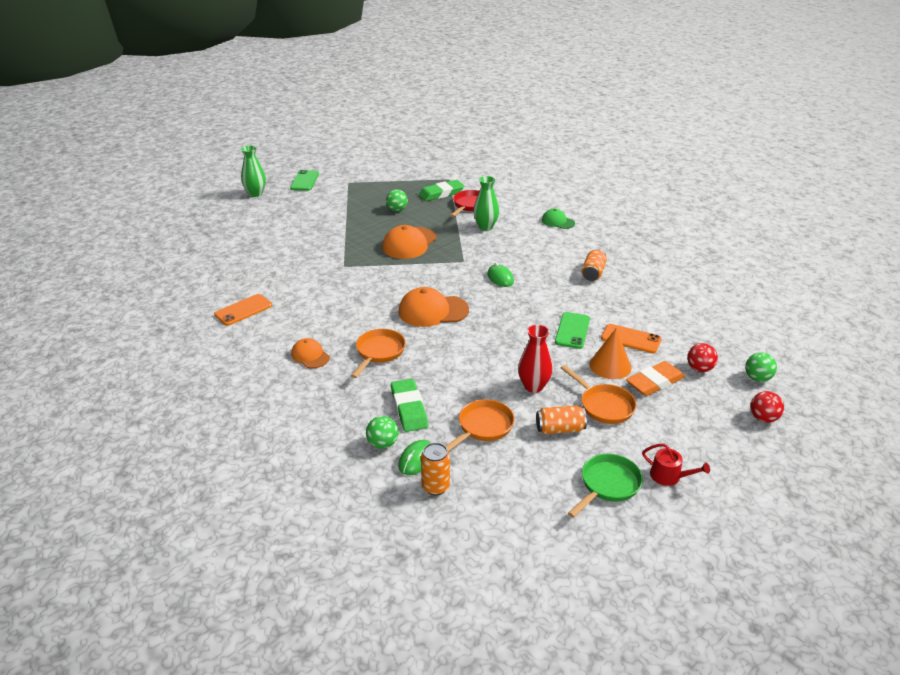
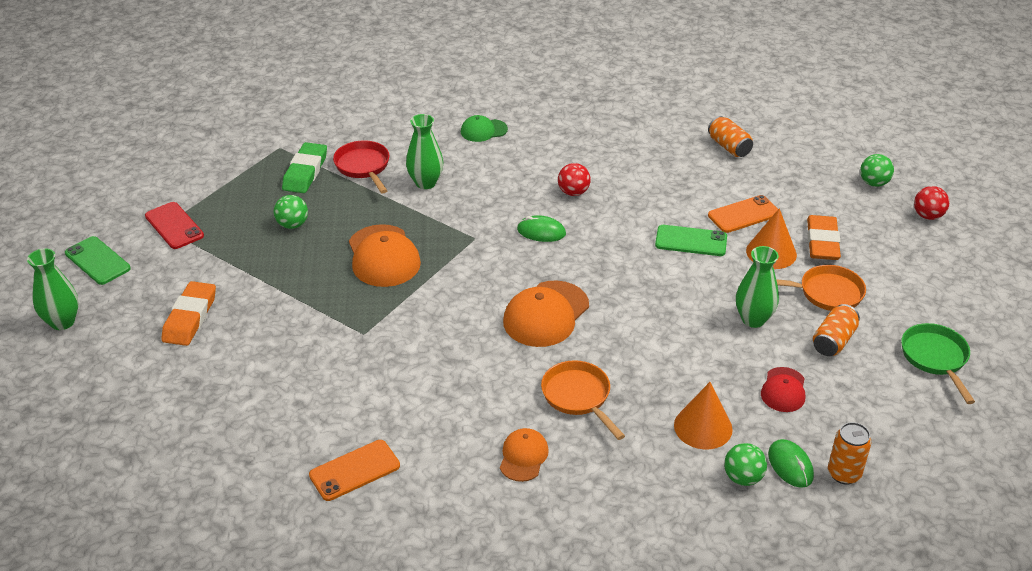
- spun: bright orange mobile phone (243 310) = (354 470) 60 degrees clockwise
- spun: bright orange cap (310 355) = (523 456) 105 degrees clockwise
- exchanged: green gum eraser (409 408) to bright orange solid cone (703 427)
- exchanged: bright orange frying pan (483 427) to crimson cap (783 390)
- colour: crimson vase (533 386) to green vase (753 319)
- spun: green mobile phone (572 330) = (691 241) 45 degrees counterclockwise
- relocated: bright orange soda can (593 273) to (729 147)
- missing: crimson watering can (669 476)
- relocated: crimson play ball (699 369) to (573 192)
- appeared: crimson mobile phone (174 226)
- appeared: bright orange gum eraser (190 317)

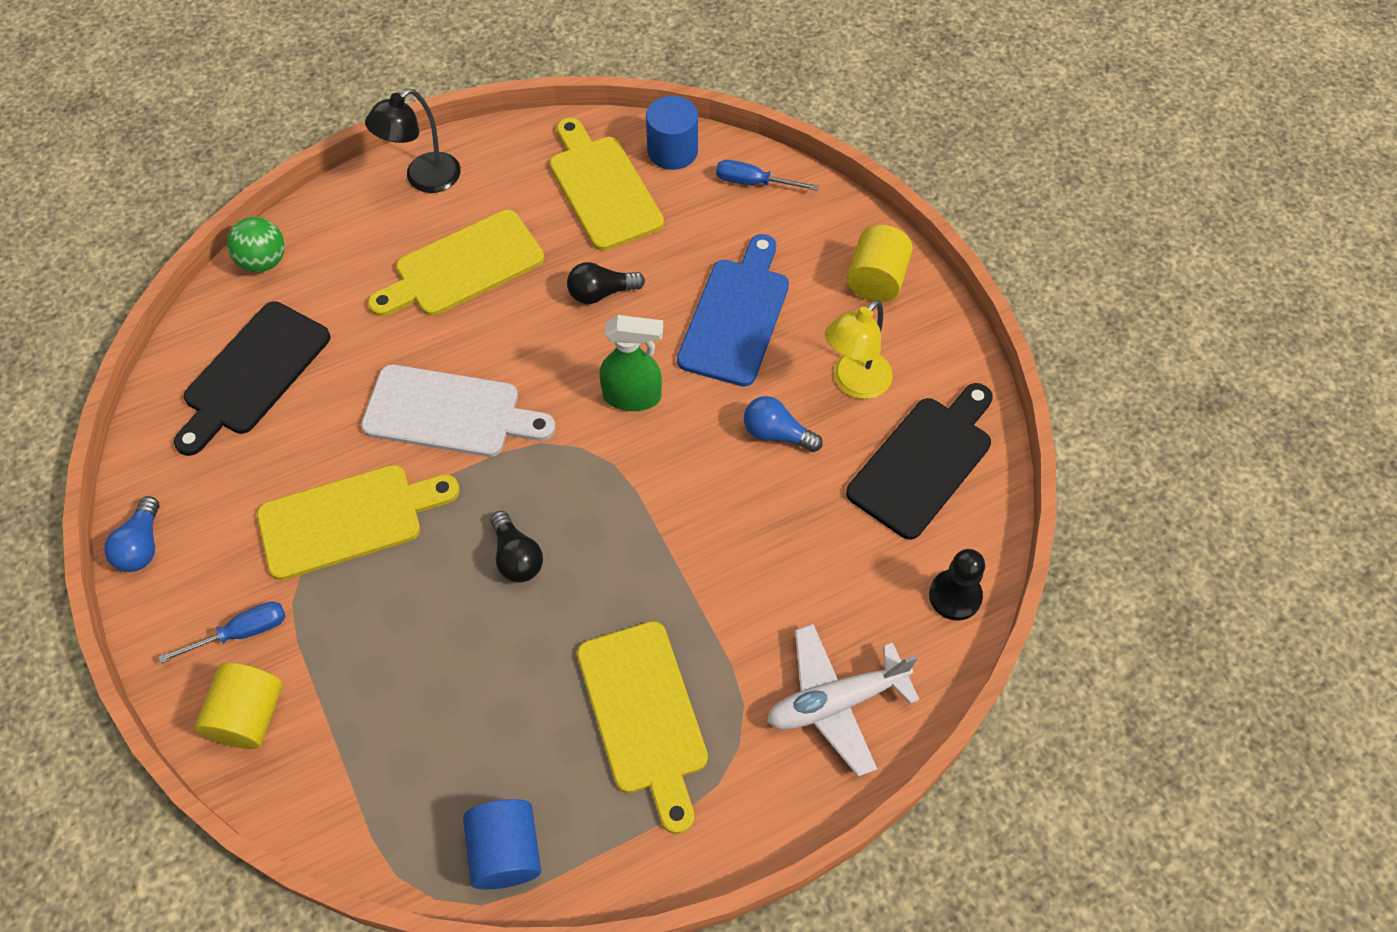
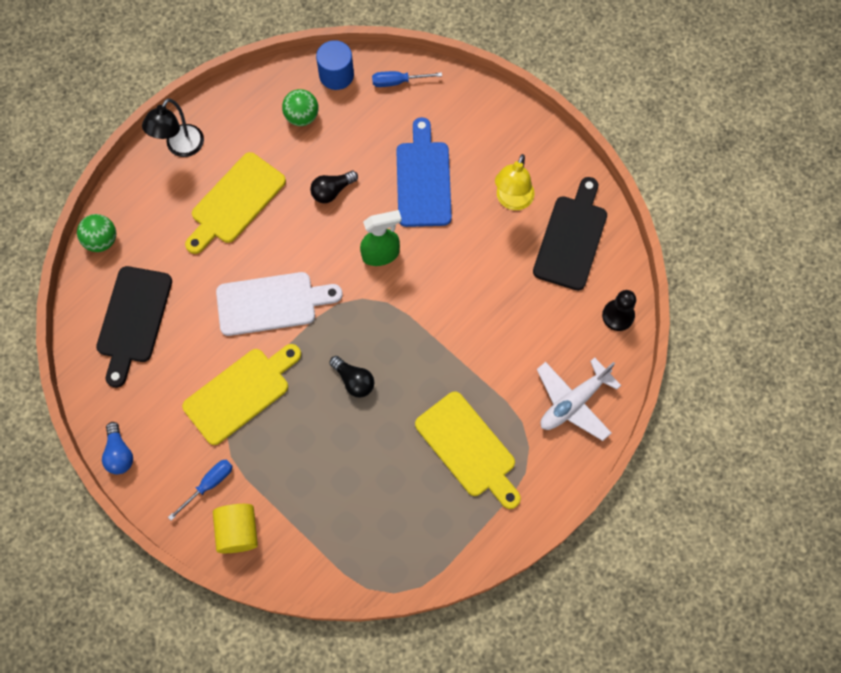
- missing: cobalt solid cylinder (506 852)
- exchanged: golden chopping board (602 188) to green play ball (302 117)
- missing: cobalt light bulb (777 434)
- missing: golden solid cylinder (876 280)

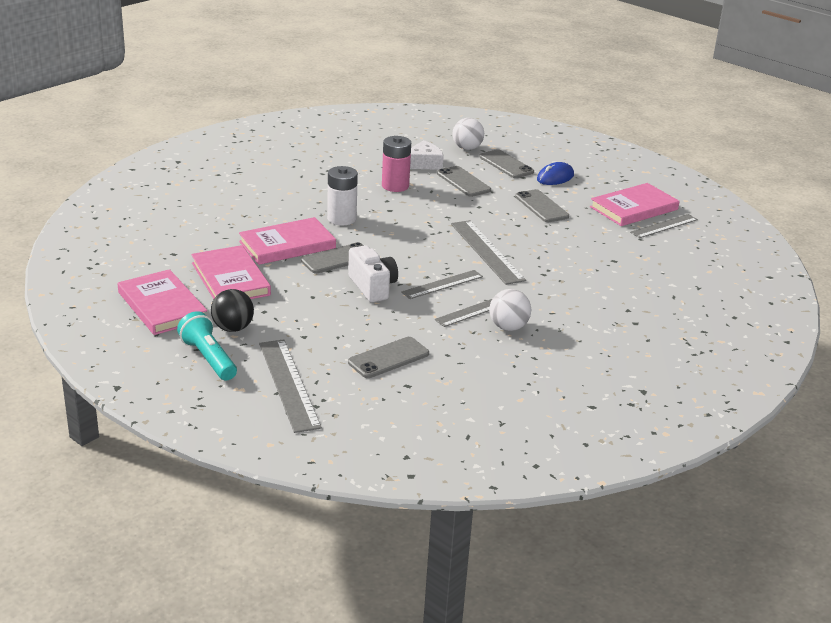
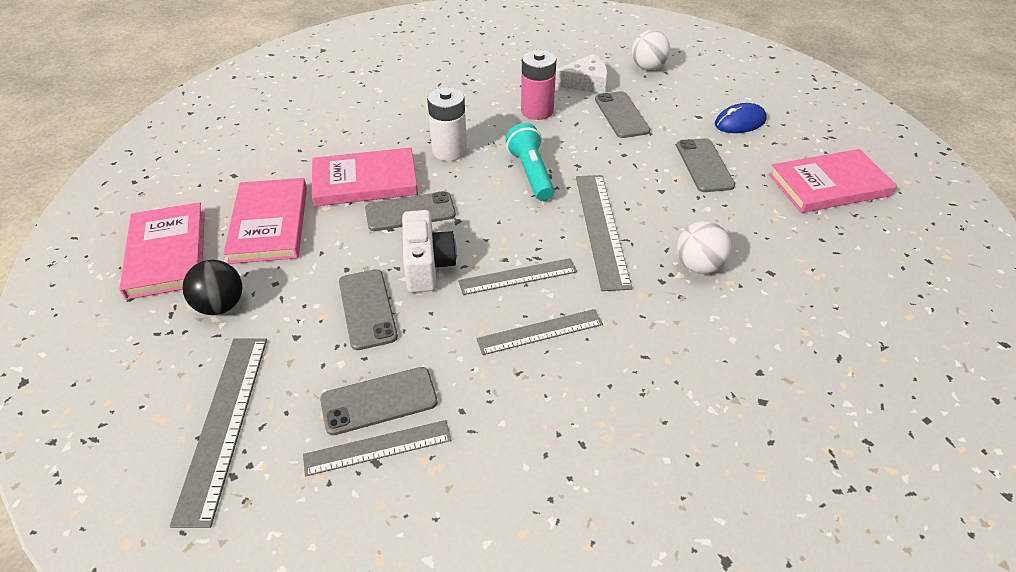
- relocated: turquoise torch (208 358) to (531 173)
- relocated: ash-grey mobile phone (506 164) to (367 309)
- relocated: pure white play ball (508 327) to (698 266)
- relocated: ash-grey straightedge (664 226) to (377 447)

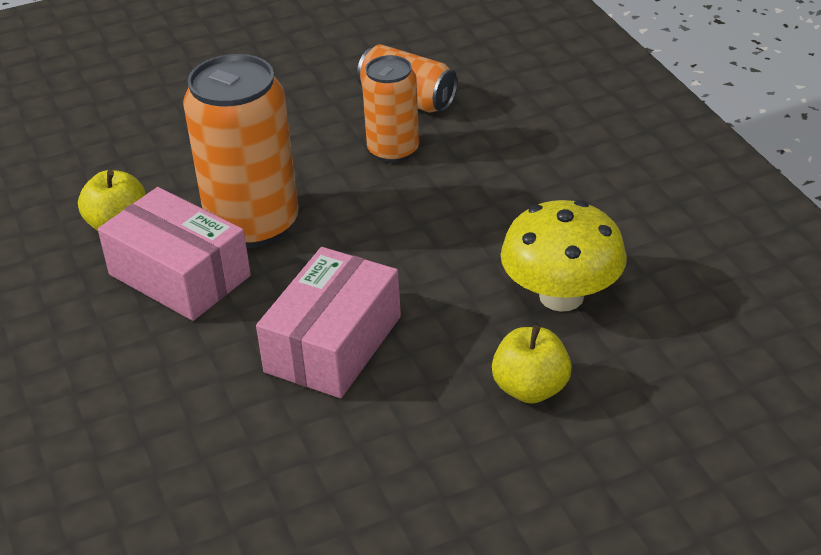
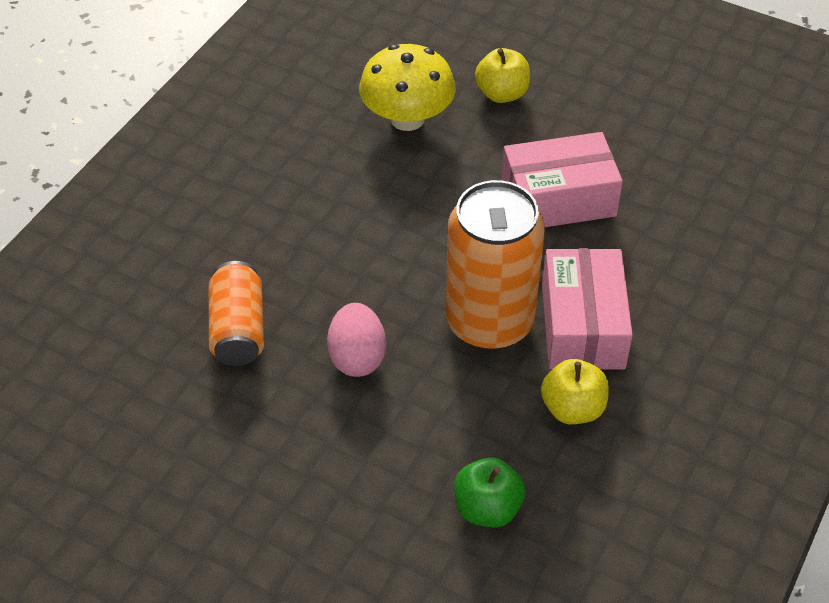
- missing: bright orange soda can (393 150)
- appeared: rosy toy egg (357 357)
- appeared: green apple fruit (487 508)

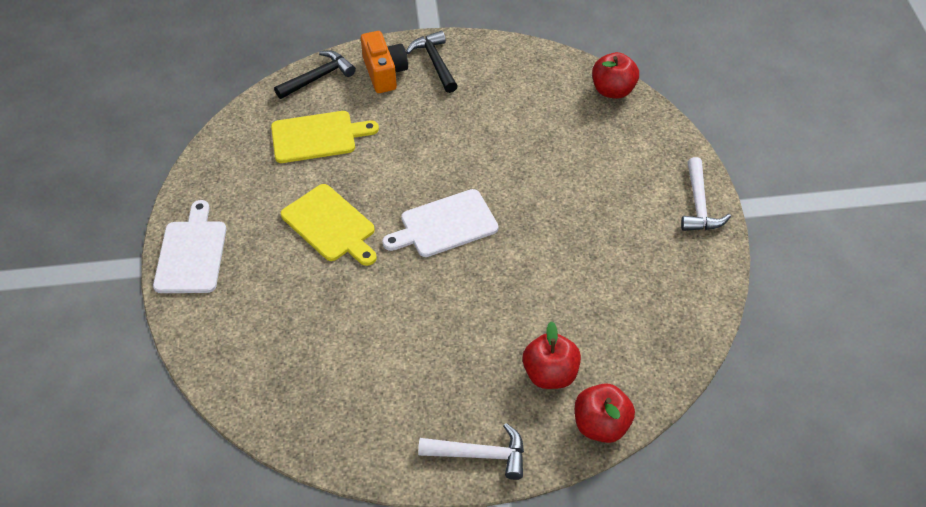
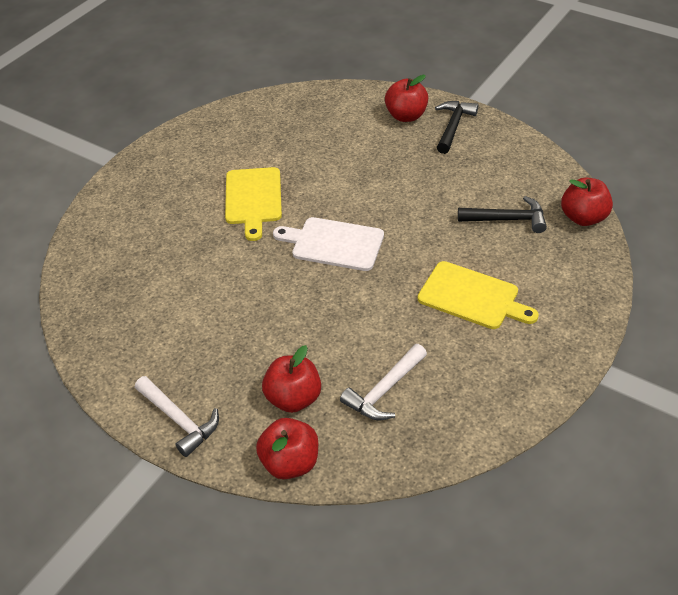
- missing: pure white chopping board (191 253)
- relocated: golden chopping board (317 137) to (472 297)
- relocated: ebony claw hammer (318 77) to (507 219)
- exchanged: bright orange photo camera (384 73) to crimson apple fruit (406 116)
- relocated: pure white claw hammer (699 205) to (384 390)

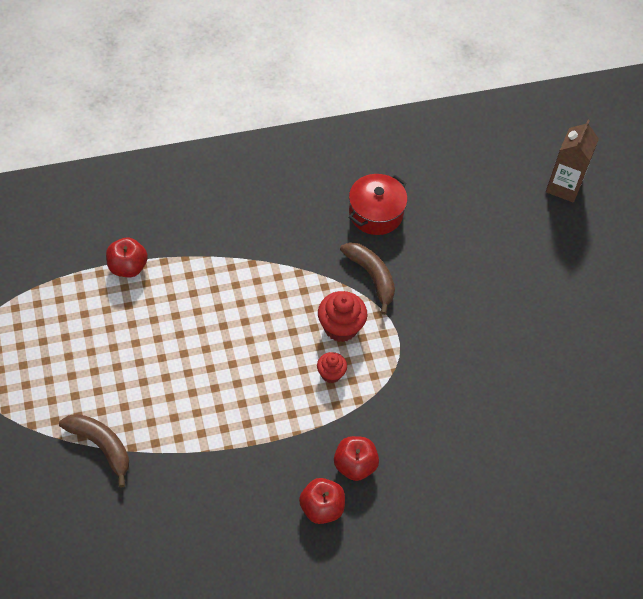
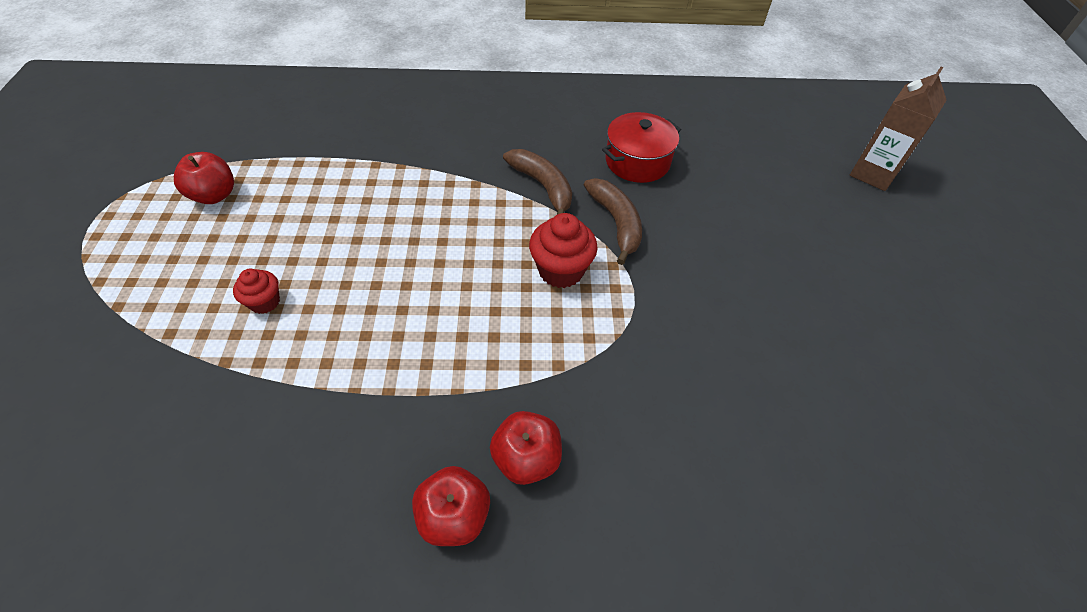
- relocated: dark brown toy banana (101 446) to (543 187)
- relocated: crimson apple fruit (128 267) to (214 195)
- relocated: crimson cupcake (331 374) to (265 302)

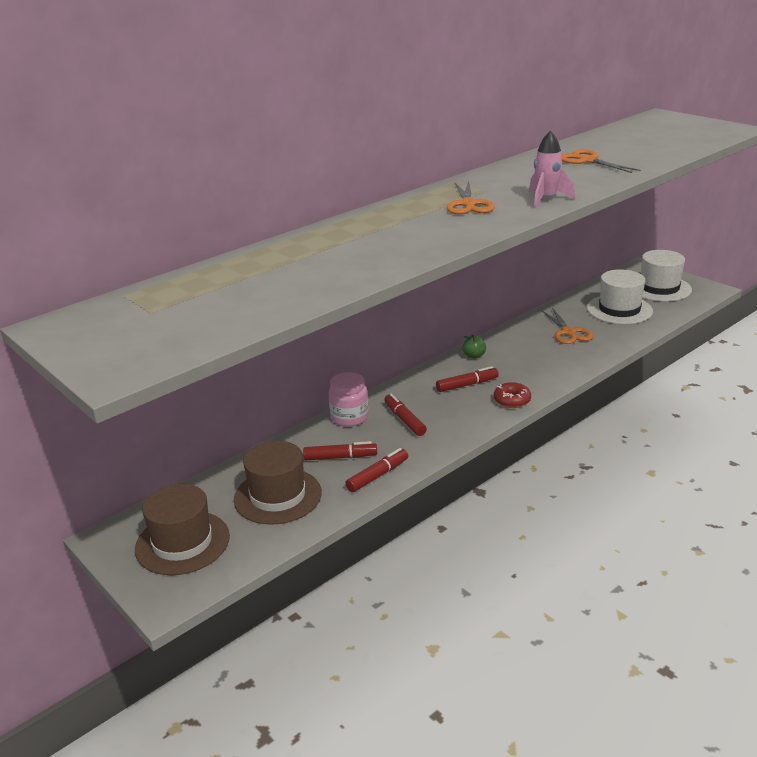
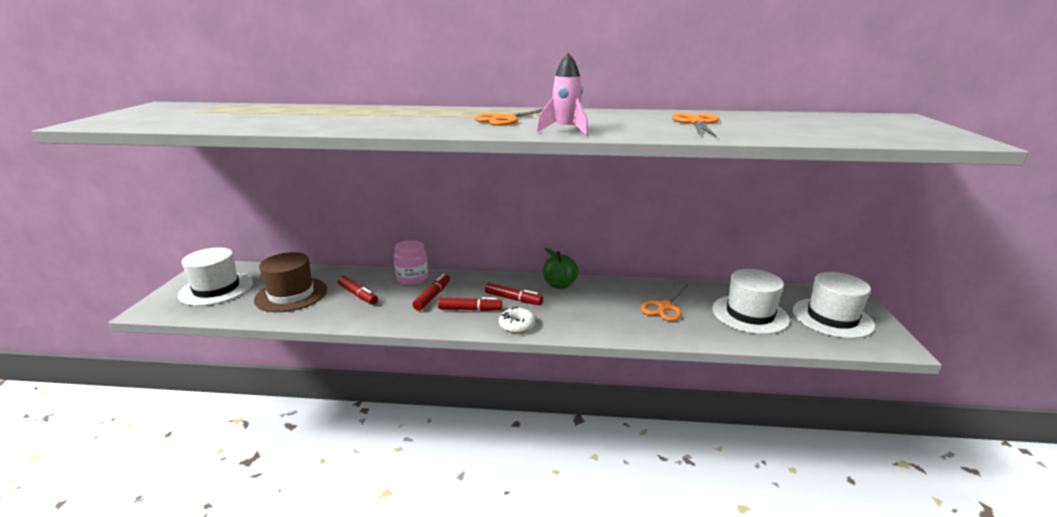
- colour: dark brown top hat (182 542) to pure white top hat (216 289)
- relocated: crimson marker (377 476) to (470 309)
- size: green apple fruit (474 356) = (559 285) x1.60
- colour: crimson glazed donut (512 400) to pure white glazed donut (517 325)

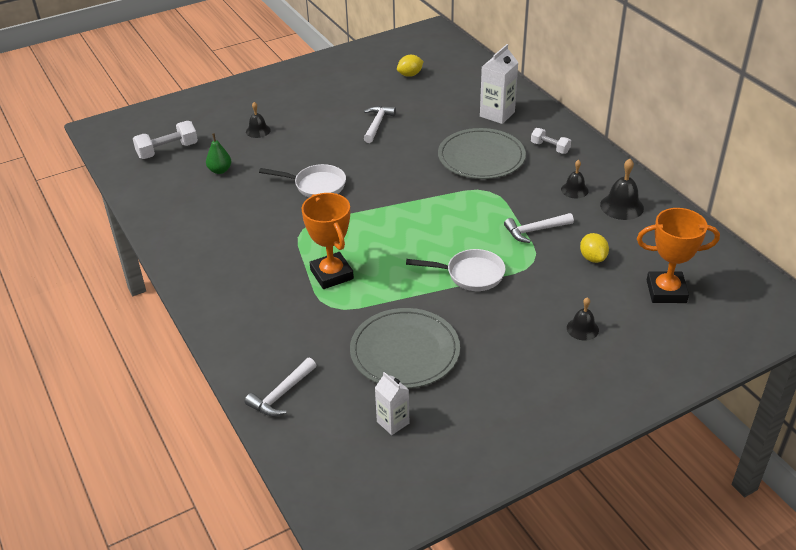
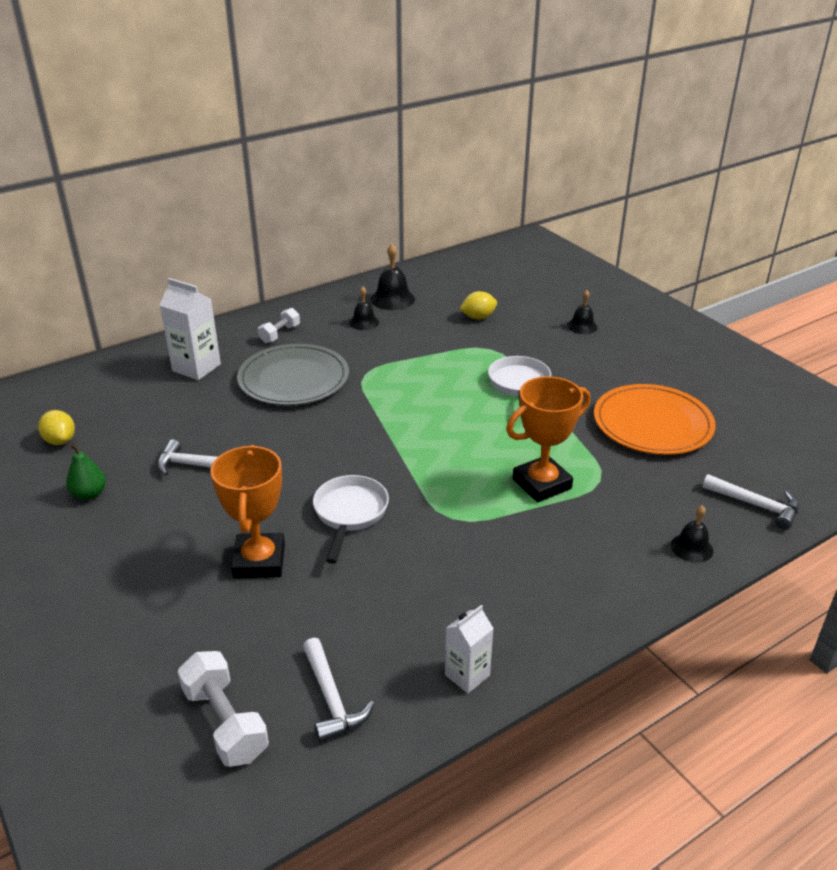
- relocated: green toy pear (220 170) to (89 494)
- relocated: ebony hand bell (258 131) to (691 548)
- colour: ash-grey plate (405 351) to bright orange plate (652 423)
- relocated: pure white juice carton (393 422) to (467 675)
- relocated: pure white claw hammer (535 230) to (331 699)
- relocated: bright orange trophy (666 291) to (259 561)

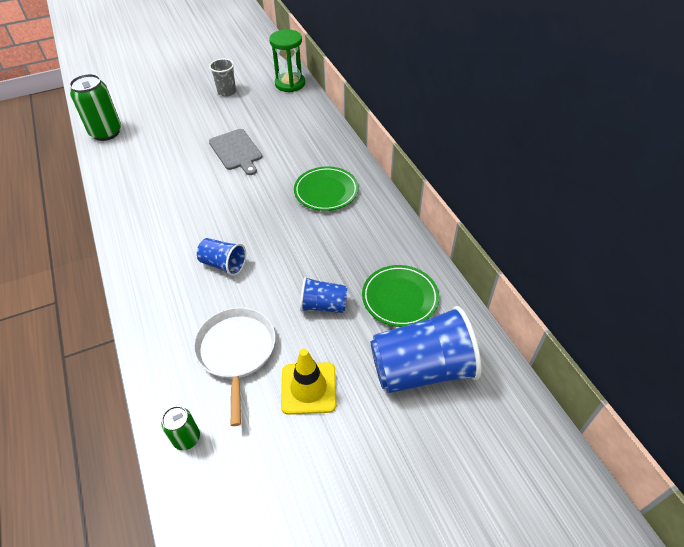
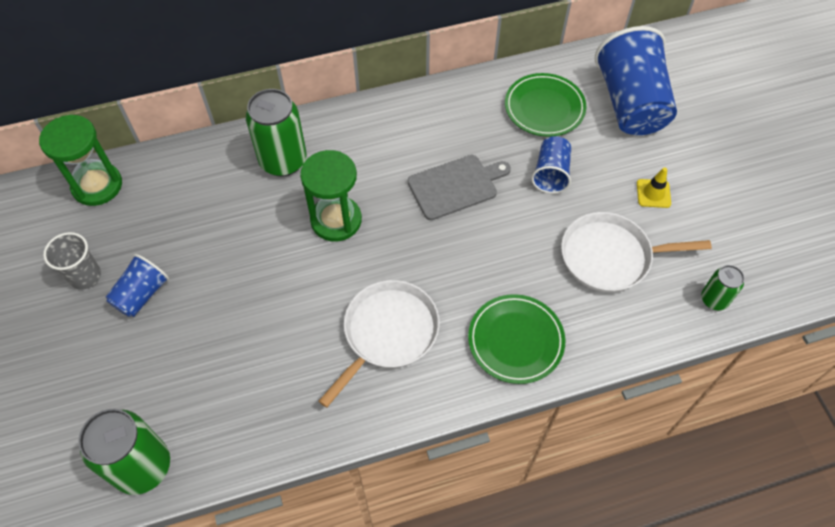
- relocated: cobalt cup (223 264) to (142 294)
- relocated: ash-grey chopping board (236 151) to (455 186)
- size: golden traffic cone (308 388) = (653 193) x0.59
- relocated: green plate (326 191) to (515 340)
- appeared: green soda can (283 161)
- appeared: green sand timer (336 220)
- appeared: pure white frying pan (388 333)

